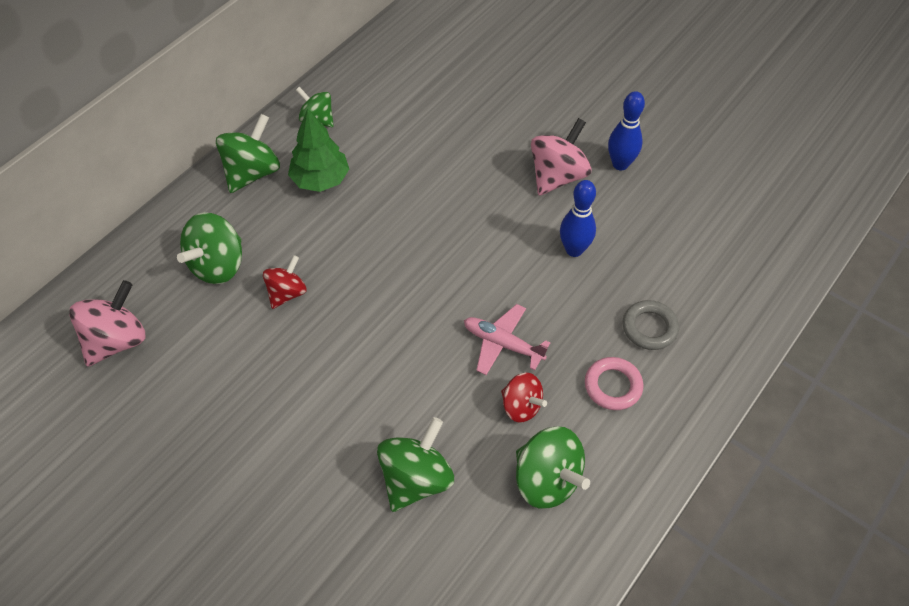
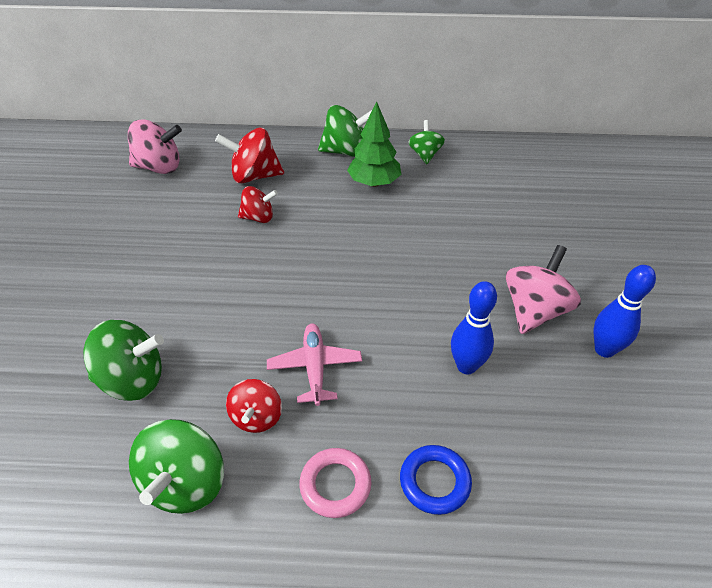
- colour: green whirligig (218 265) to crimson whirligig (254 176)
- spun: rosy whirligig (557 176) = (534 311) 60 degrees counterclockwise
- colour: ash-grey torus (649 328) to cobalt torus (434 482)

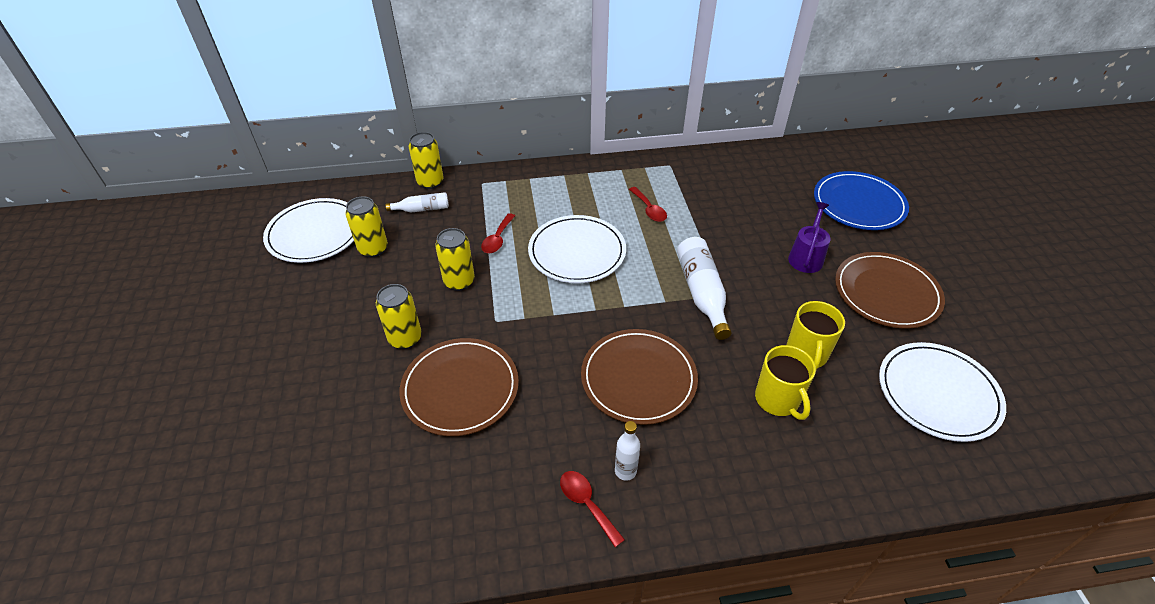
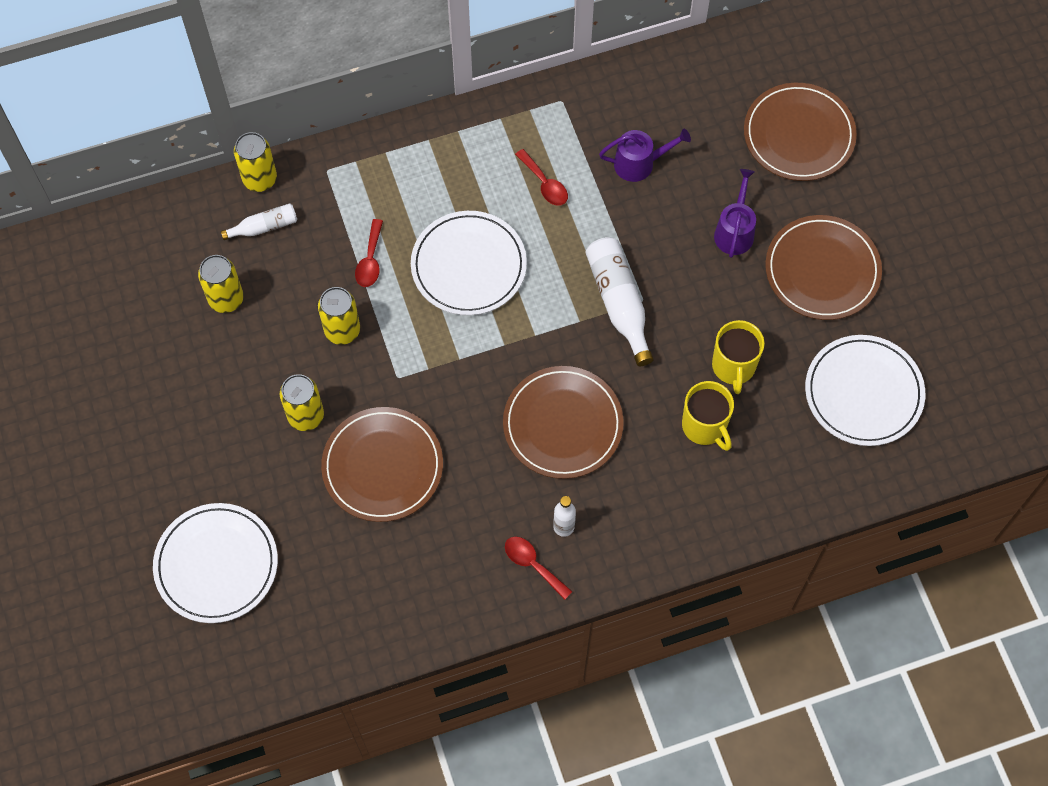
- relocated: pure white plate (315 233) to (216 564)
- colour: cobalt plate (858 204) to dark brown plate (799 135)
- appeared: purple watering can (639 163)

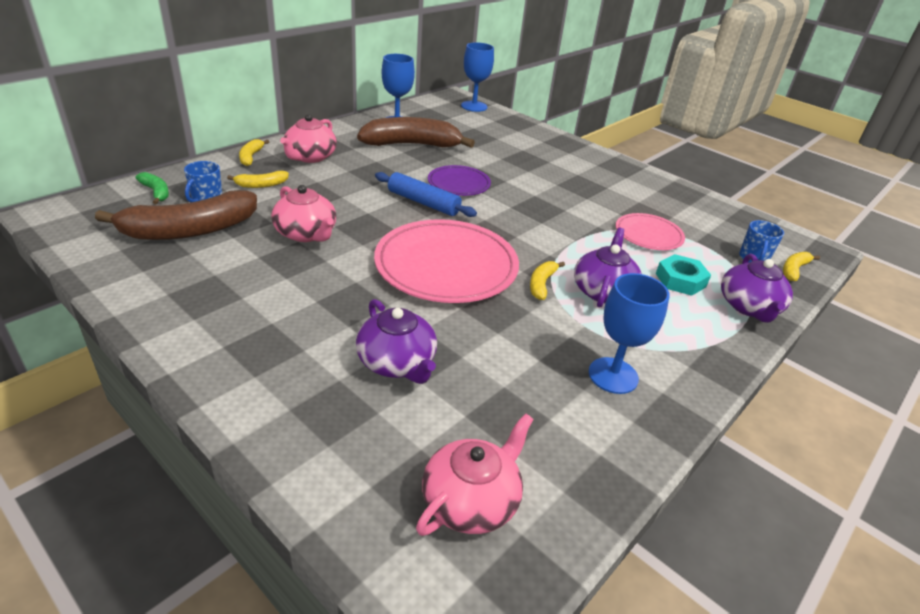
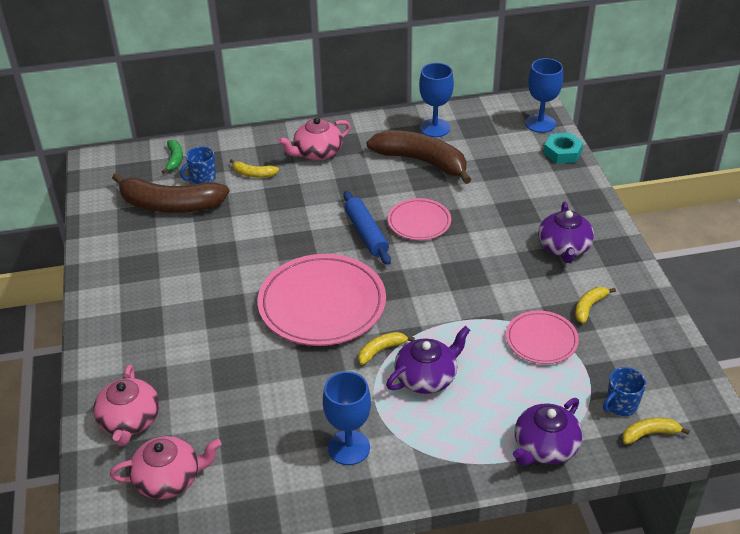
- relocated: golden toy banana (251 157) to (589 307)
- relocated: rosy tea pot (306 233) to (130 420)
- relocated: purple tea pot (397 362) to (564 248)
- colour: purple plate (459 184) to rosy plate (419 222)
- relocated: turquoise hex nut (680 280) to (562 152)

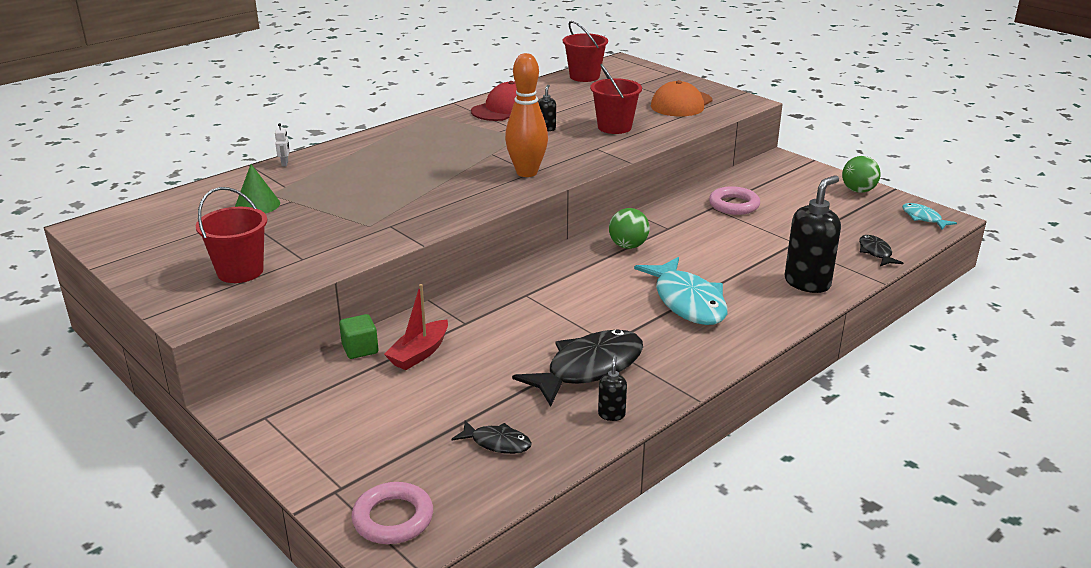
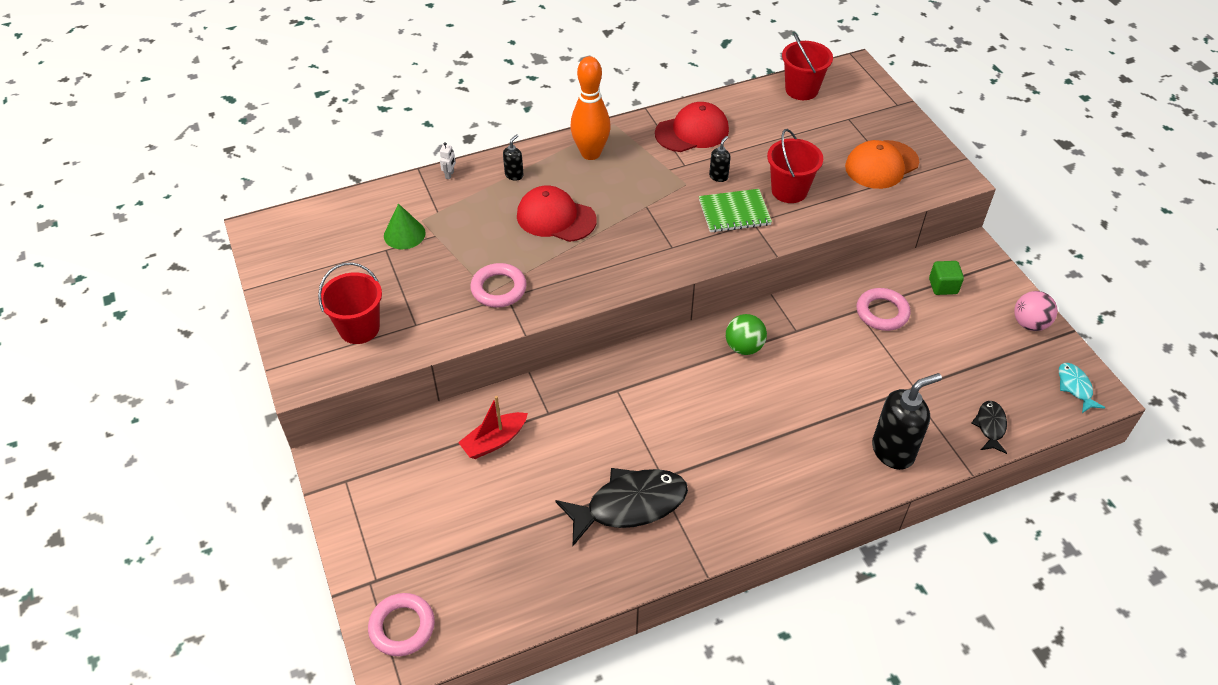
- relocated: green solid cube (360 349) to (943 286)
- missing: ebony toy fish (497 443)
- relocated: bright orange bowling pin (527 172) to (590 153)
- relocated: ebony soap pump (611 414) to (514 175)
- missing: turquoise toy fish (687 302)
- colour: green play ball (858 190) to rosy play ball (1029 324)
- appeared: rosy torus (498 289)
- appeared: crimson cap (556 218)
- appeared: green notebook (734 212)

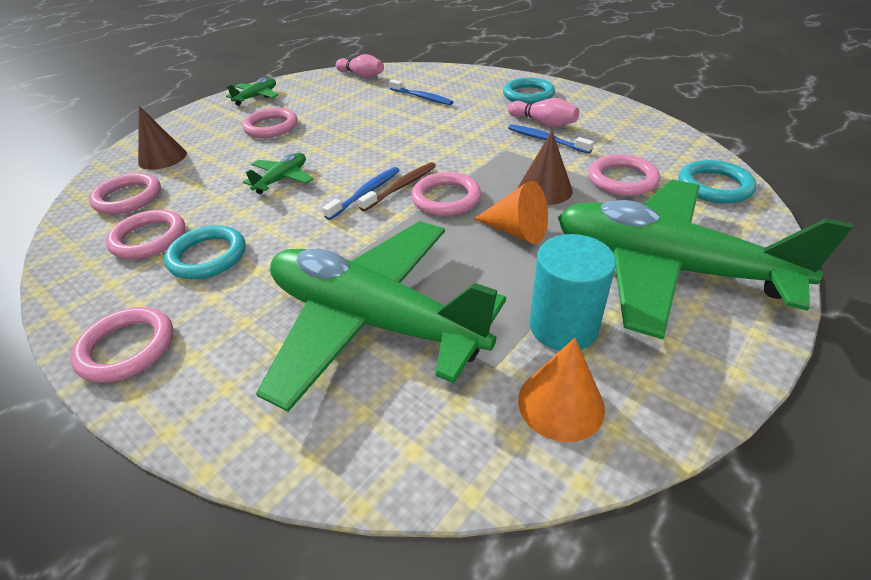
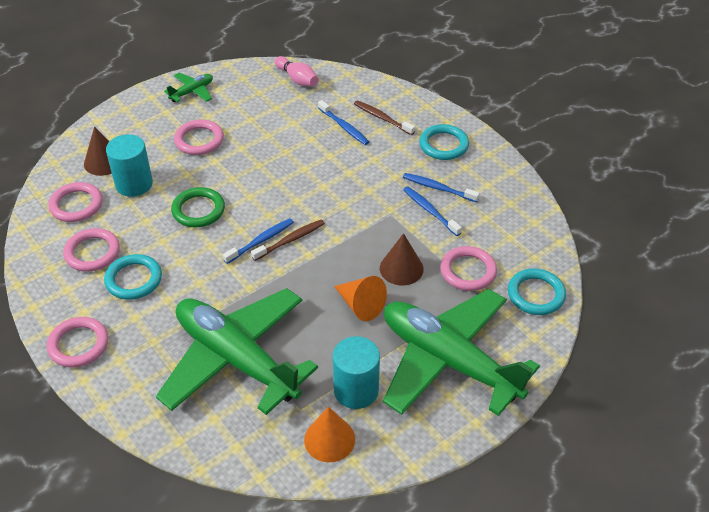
- exchanged: green toy plane (282 179) to green torus (198 210)
- missing: rosy torus (446 198)
- exchanged: rosy bowling pin (543 123) to cobalt toothbrush (438 188)
- appeared: turquoise solid cylinder (134 184)
- appeared: dark brown toothbrush (382 118)

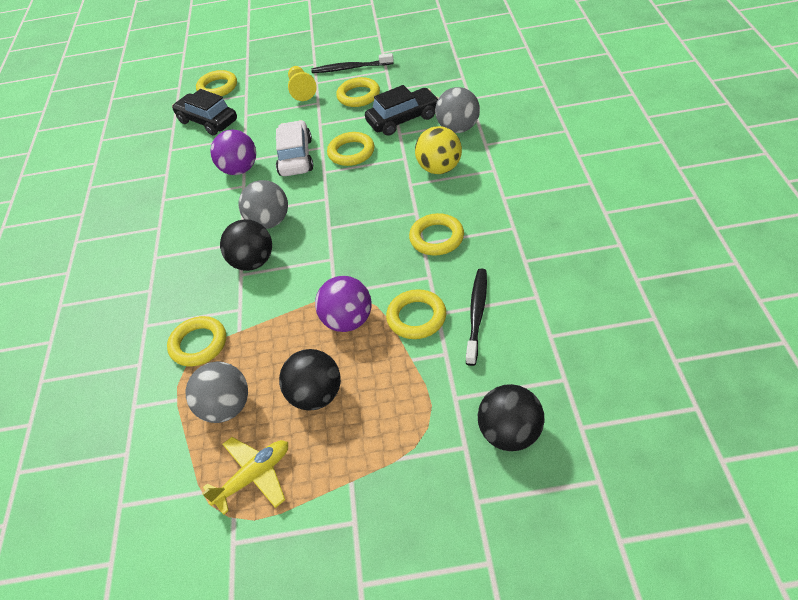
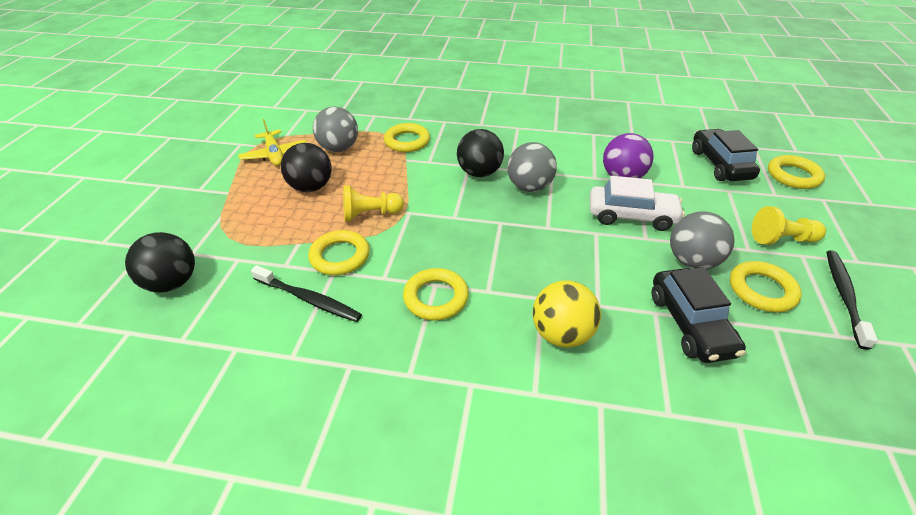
- spun: ebony toy car (207 121) = (720 164) 60 degrees counterclockwise
- exchanged: purple play ball (348 321) to golden game pawn (370 214)
- missing: golden torus (351 152)
- relocated: ash-grey play ball (458 128) to (692 261)

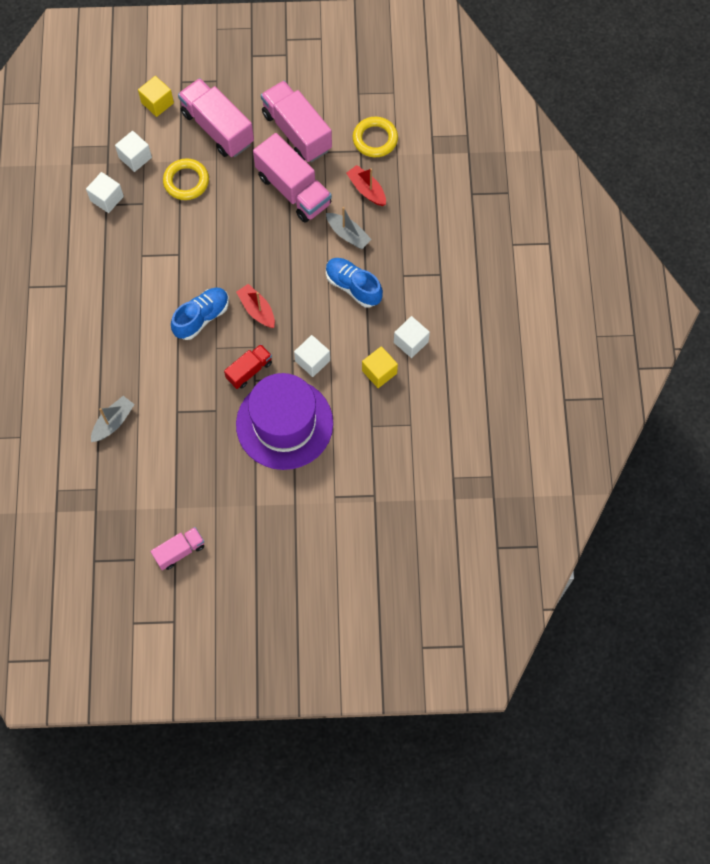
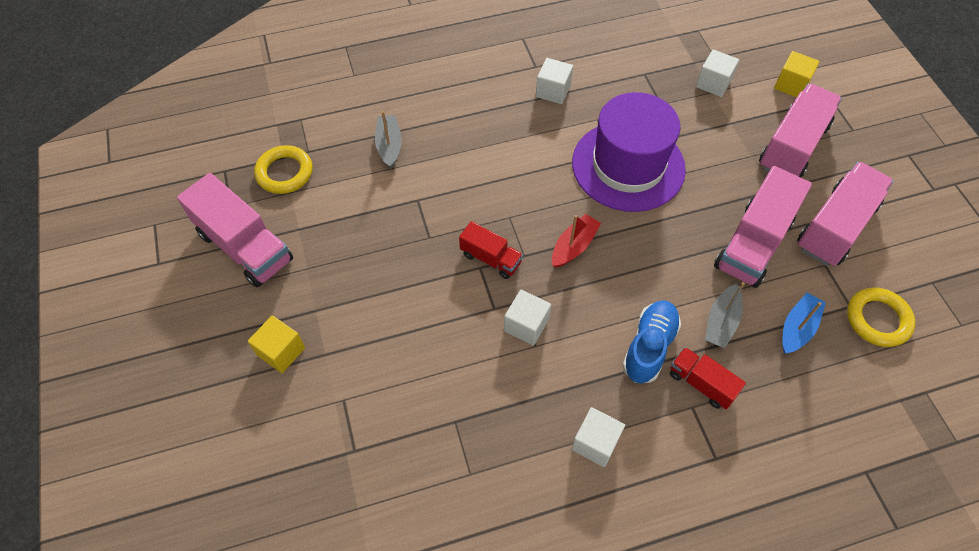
- relocated: pure white solid cube (107 198) to (553 91)
- spun: ash-grey toy boat (113 422) = (389 146) 120 degrees counterclockwise
- size: rosy truck (180 551) = (245 247) x1.83
- relocated: golden torus (186 181) to (284 173)
- missing: cobalt sneaker (202 317)
- relocated: purple top hat (284 424) to (628 166)
- colour: crimson toy boat (366 190) to cobalt toy boat (797 328)
- relocated: golden solid cube (379 372) to (281 351)
- appeared: crimson truck (701 383)

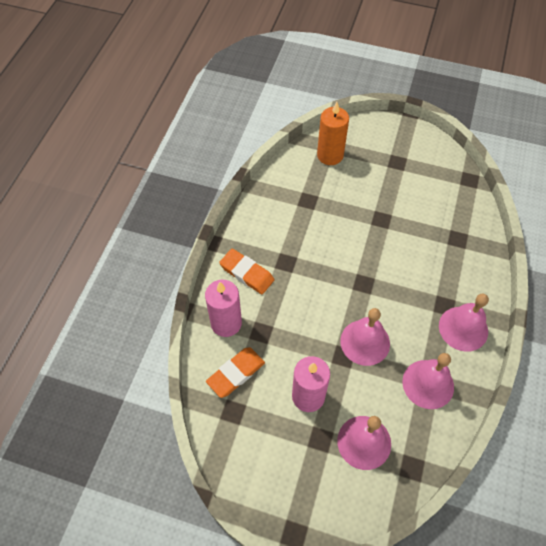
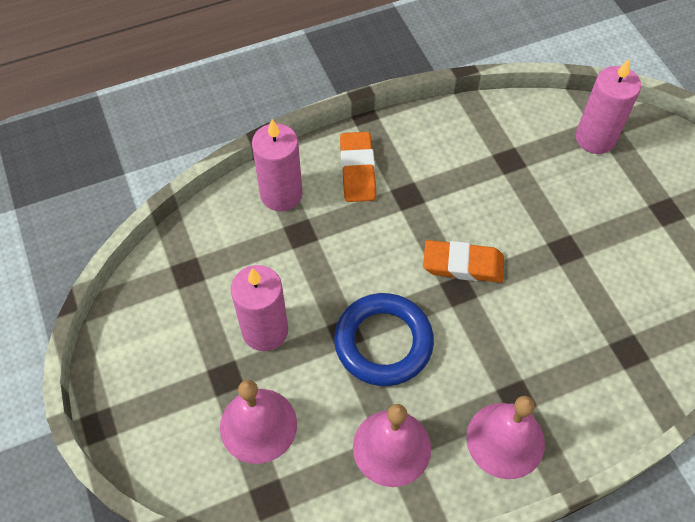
- relocated: bright orange gum eraser (236 373) to (463 264)
- colour: bright orange wax candle (330 155) to rosy wax candle (595 138)
- exchanged: rosy hand bell (365 342) to cobalt torus (383 342)

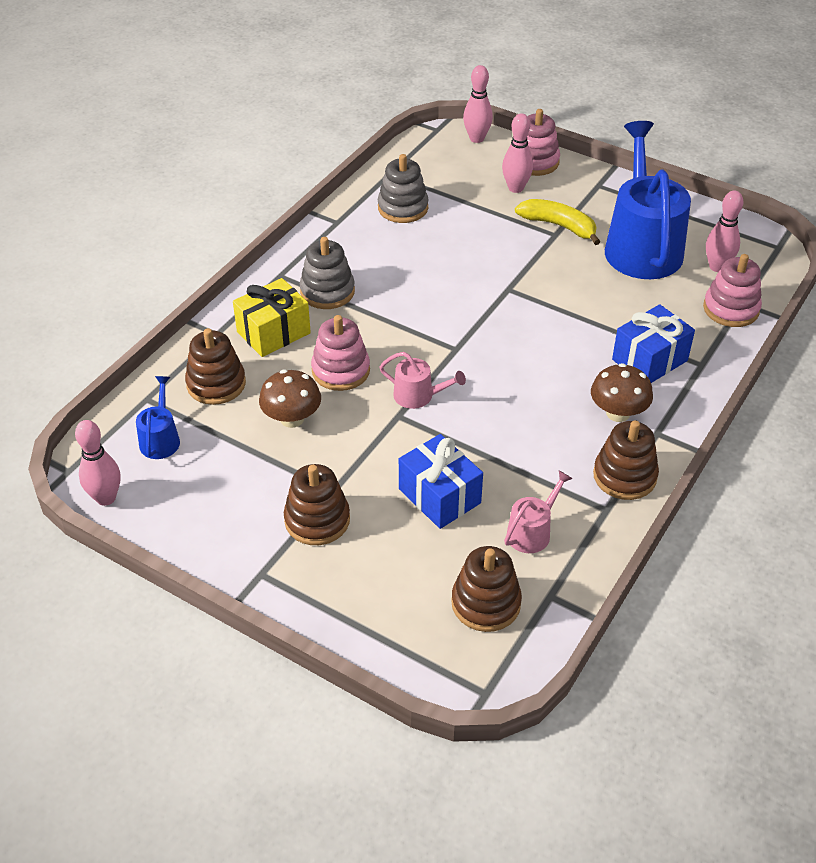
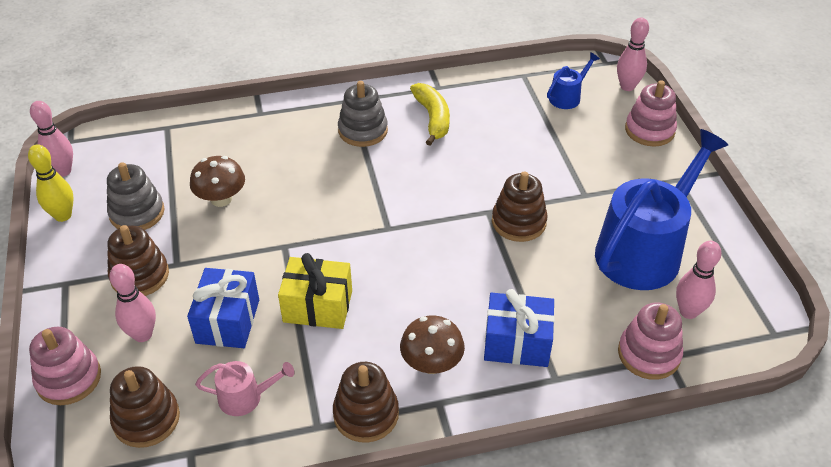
- relocated: cobalt watering can (160 439) to (567 97)
- relocated: dark brown ring stacker (216 384) to (518 222)
- relocated: golden gift (273 332) to (318 306)
- relocated: rosy ring stacker (341 370) to (69 378)
- relocated: ash-grey ring stacker (403 208) to (137 213)
- missing: rosy watering can (418 396)
- relocated: rosy bowling pin (515 188) to (142 335)
- relocated: golden toy banana (559 226) to (432 118)
- appeared: golden bowling pin (63 215)

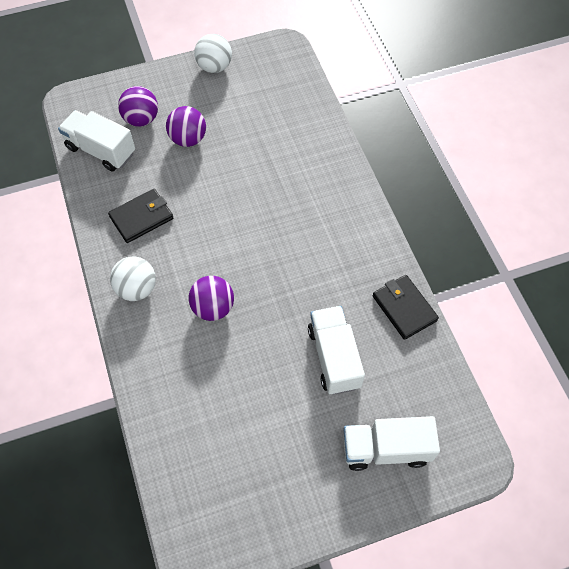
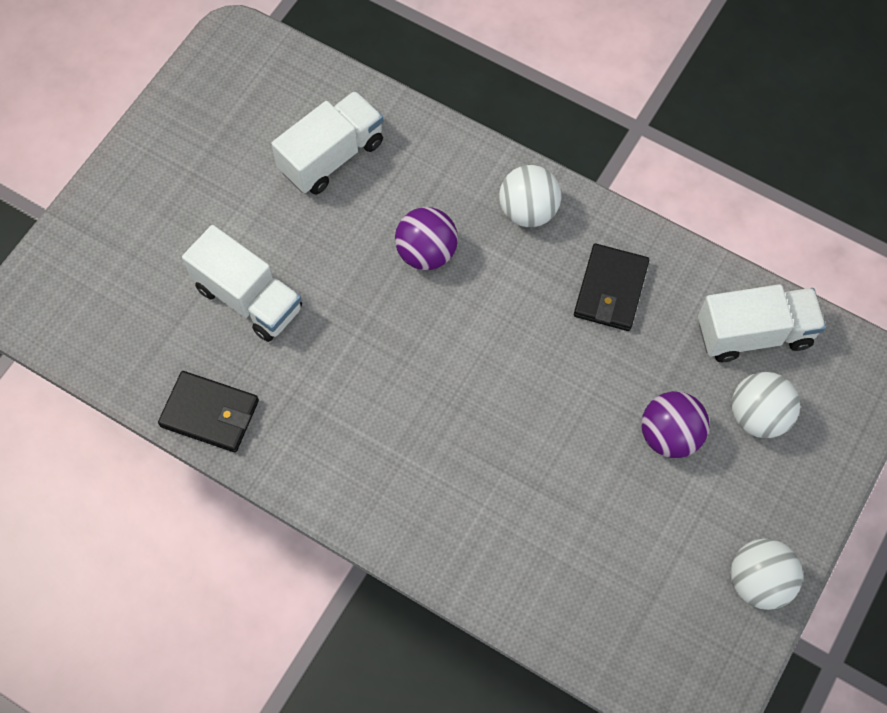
- colour: purple play ball (141 119) to pure white play ball (758 416)
- relocated: pure white truck (386 449) to (332 156)

